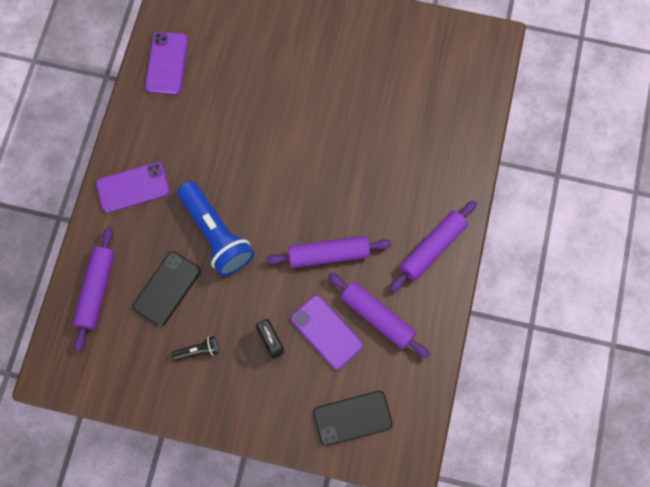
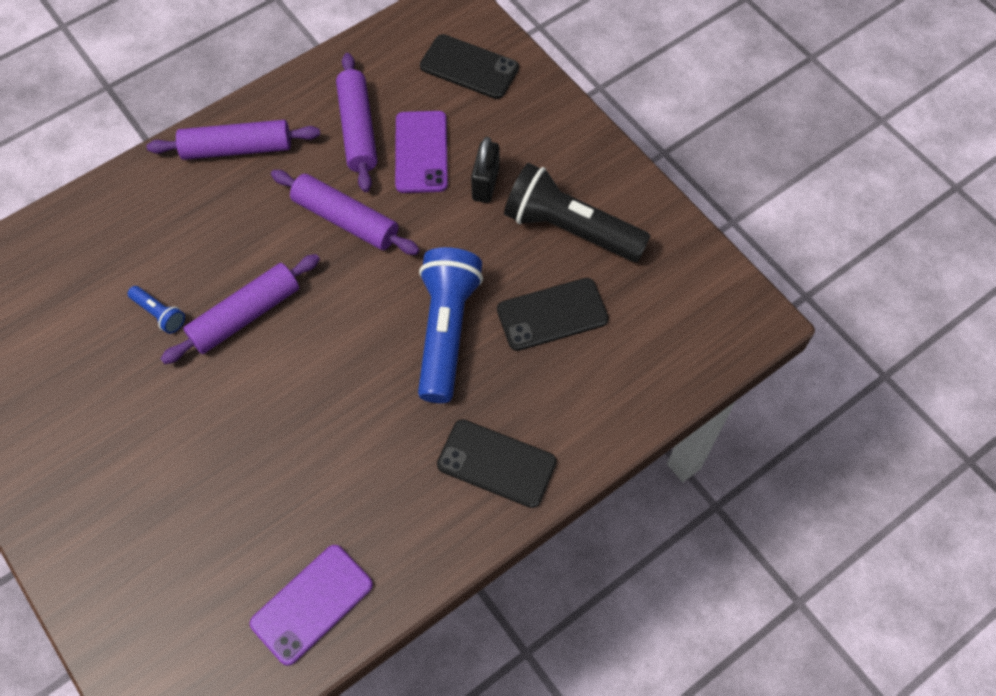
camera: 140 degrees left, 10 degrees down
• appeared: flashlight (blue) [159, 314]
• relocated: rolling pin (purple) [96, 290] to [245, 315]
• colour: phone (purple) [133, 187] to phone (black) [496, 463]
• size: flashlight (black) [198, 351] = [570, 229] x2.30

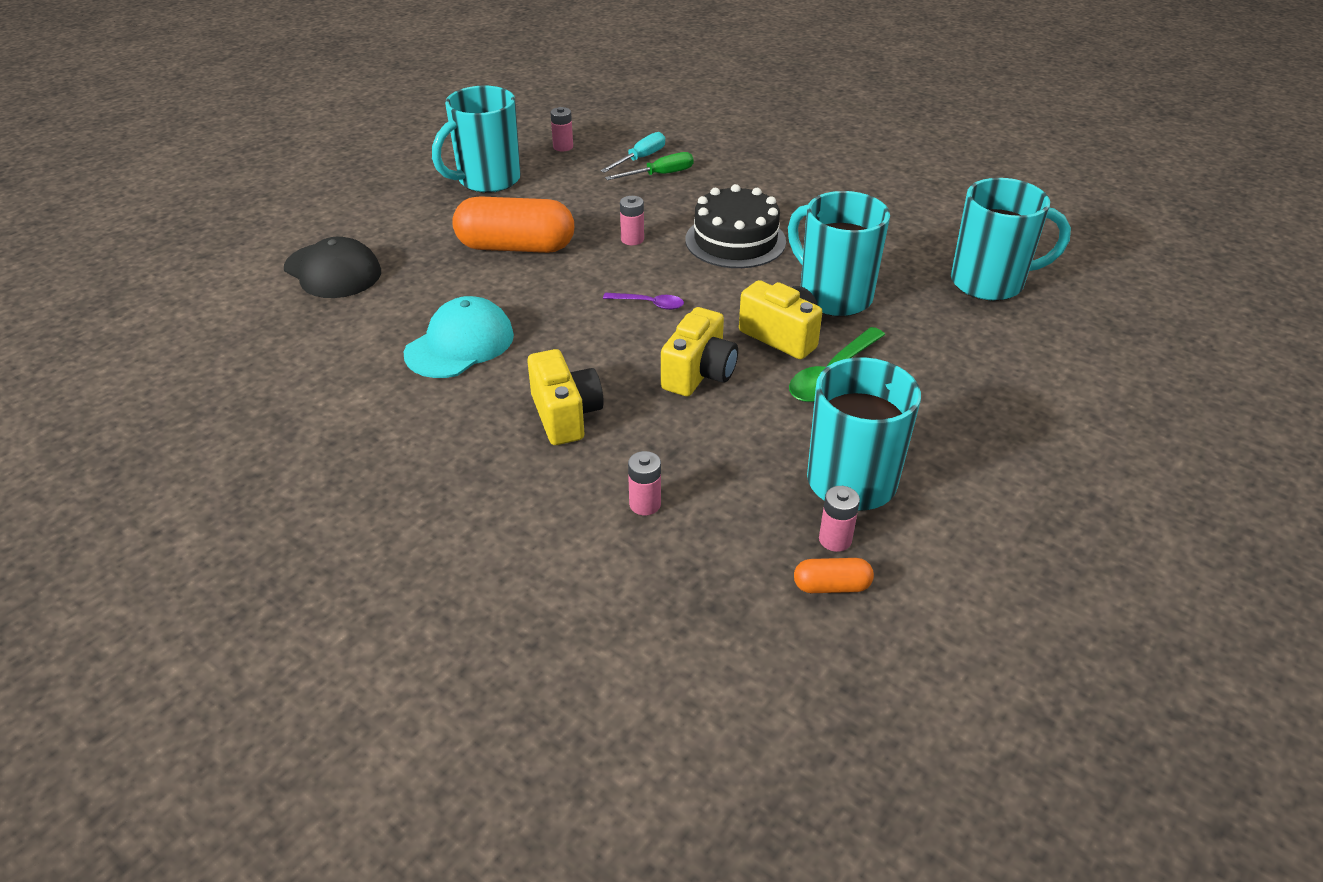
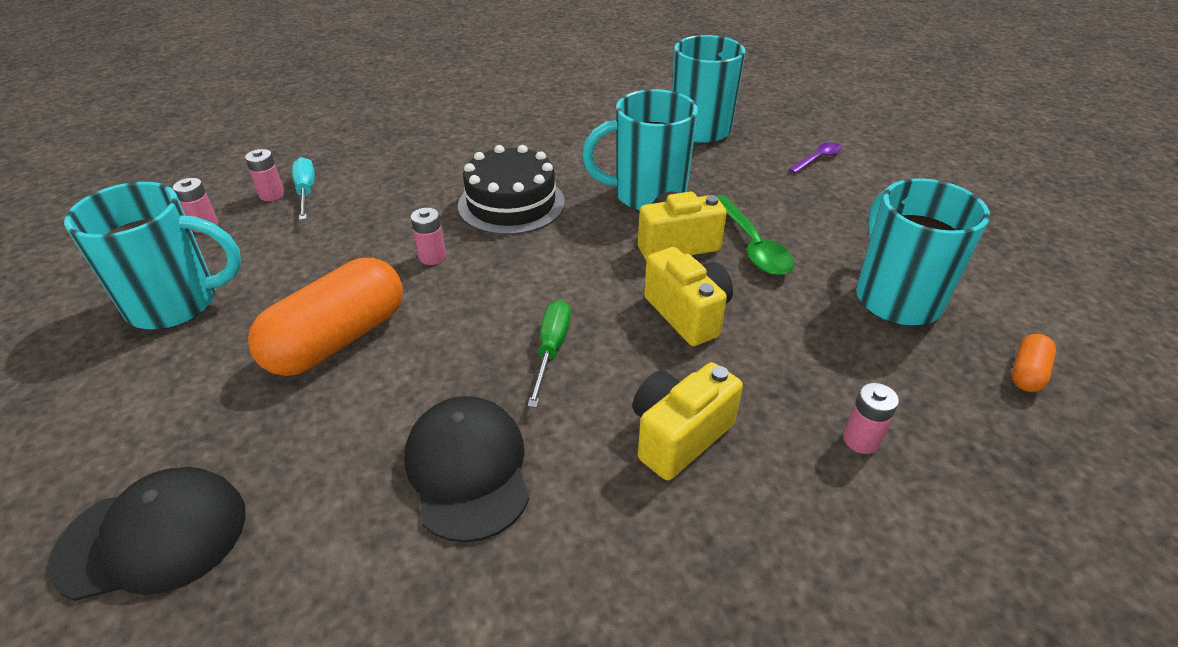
camera: 55 degrees left, 0 degrees up
• spun: mug (turquoise) [487, 180] = [176, 304] 90 degrees counterclockwise
• relocated: battery (pink) [835, 539] to [272, 195]
• colour: cap (turquoise) [460, 344] to cap (black) [468, 469]
• relocated: screwdriver (green) [660, 175] to [551, 349]
• spun: camera (yellow) [565, 415] = [678, 435] 60 degrees counterclockwise
• relocated: spoon (purple) [649, 304] to [817, 159]

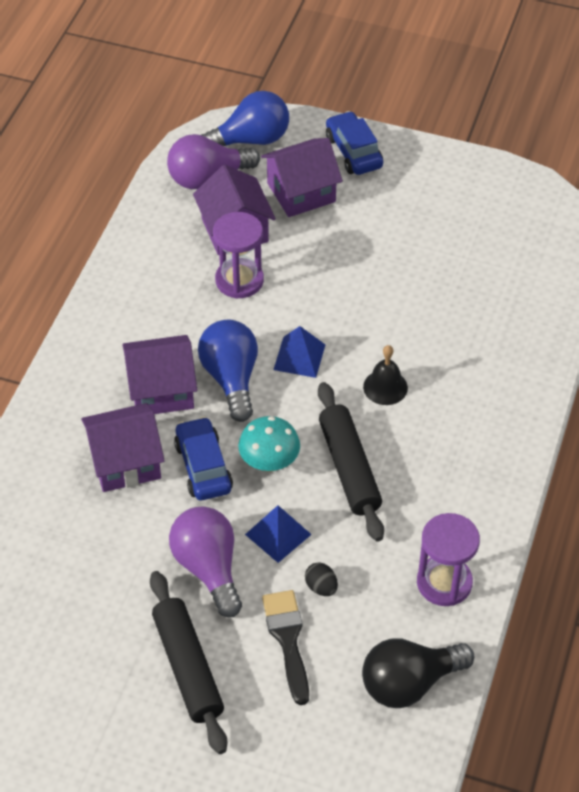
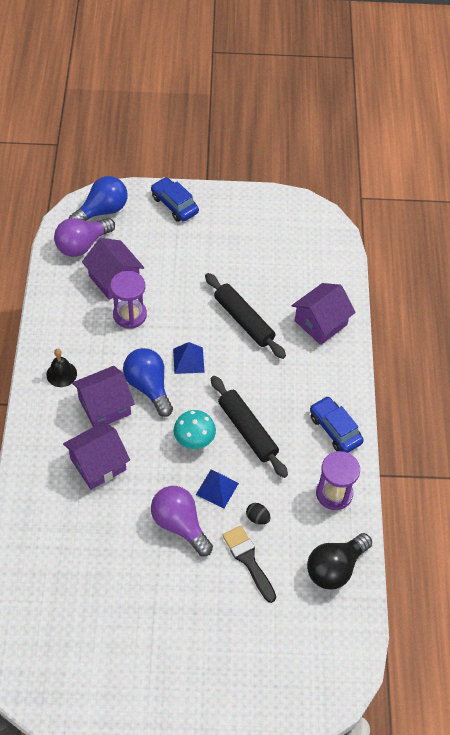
camera: 20 degrees left, 5 degrees up
• relocated: bell (black) [385, 387] to [61, 374]
• relocated: rolling pin (black) [187, 667] to [243, 320]
• relocated: house (purple) [301, 192] to [321, 323]
• relocated: car (blue) [203, 467] to [335, 429]

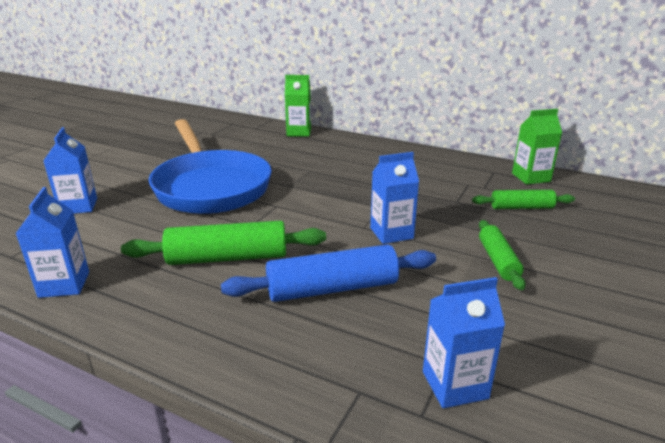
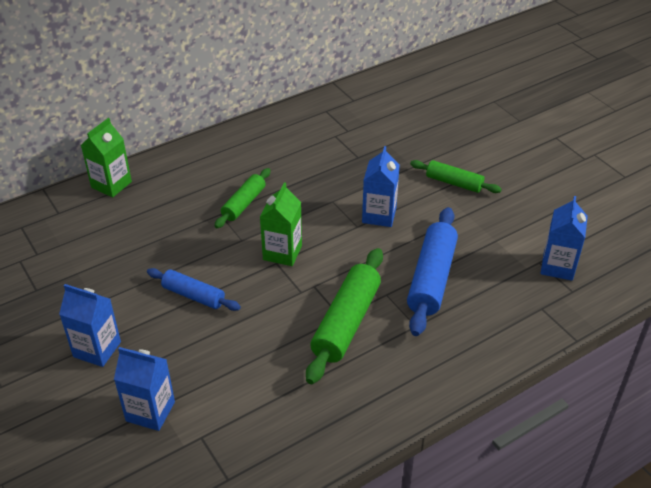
camera: 60 degrees left, 15 degrees up
• relocated: carton (blue) [64, 284] to [97, 349]
• exchanged: pan (blue) [210, 186] to rolling pin (blue) [193, 295]
• relocated: rolling pin (green) [521, 207] to [244, 204]
• relocated: carton (green) [531, 177] to [282, 252]

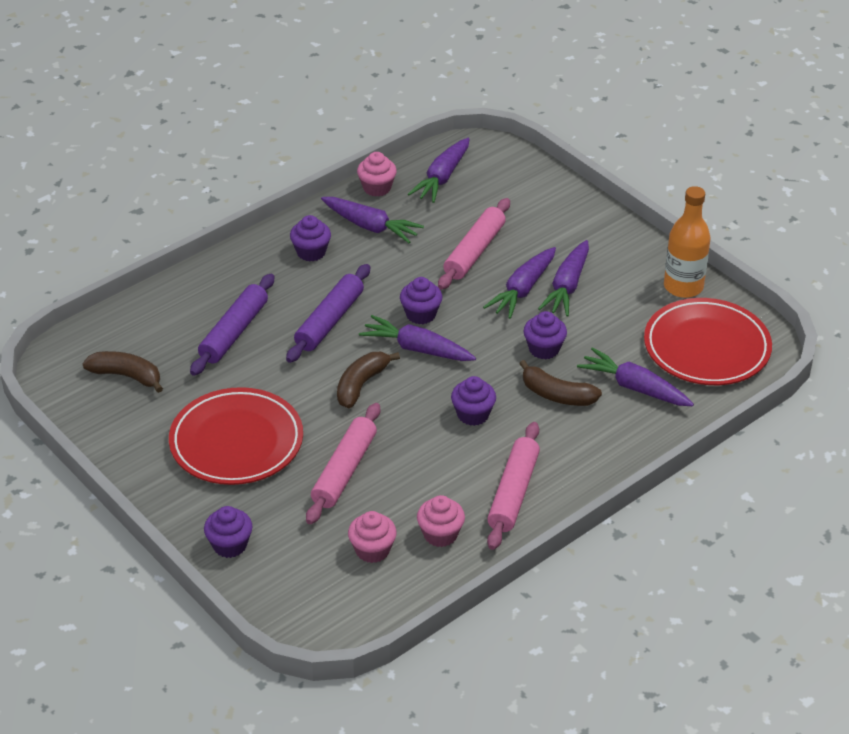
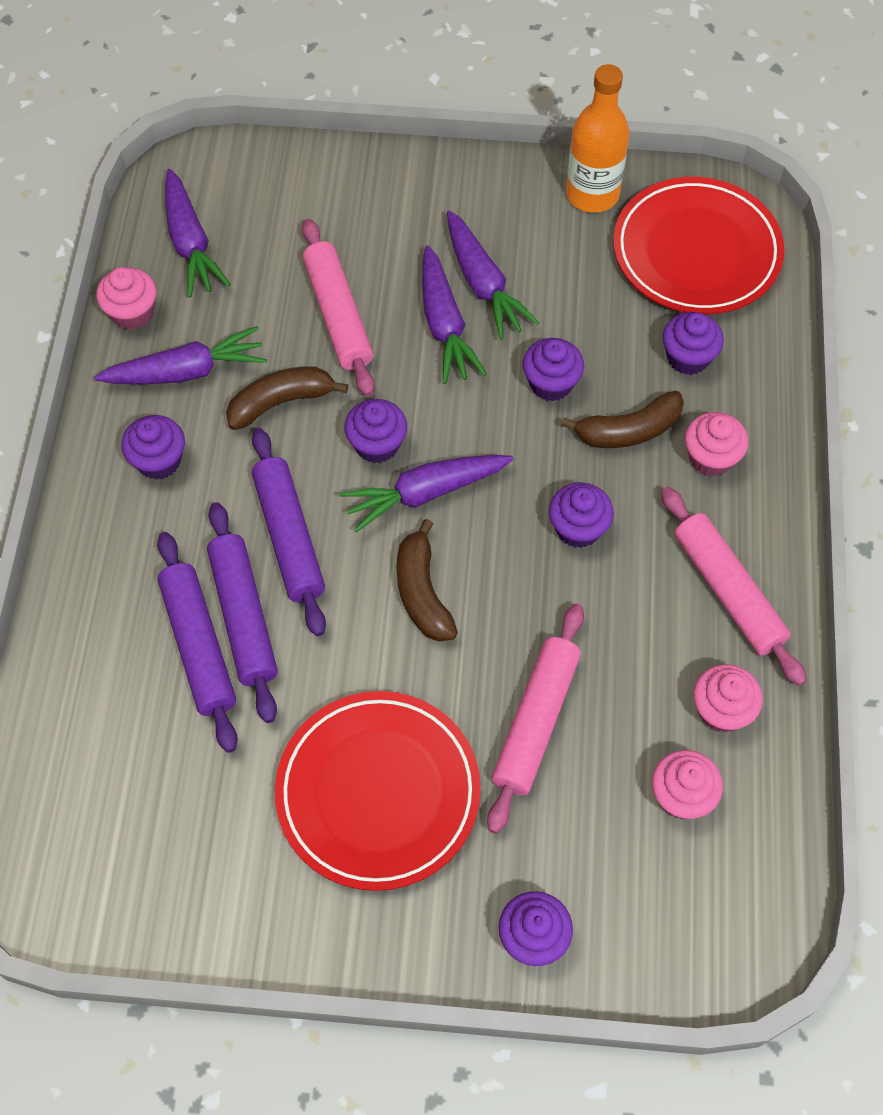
camera: 45 degrees left, 20 degrees up
• appeared: rolling pin (purple) [244, 616]
• relocated: banana (brown) [126, 376] to [281, 402]
• spun: rolling pin (pink) [344, 471] = [536, 721] 45 degrees clockwise
• exchanged: carrot (purple) [634, 387] to cupcake (purple) [688, 357]
• appeared: cupcake (pink) [710, 457]

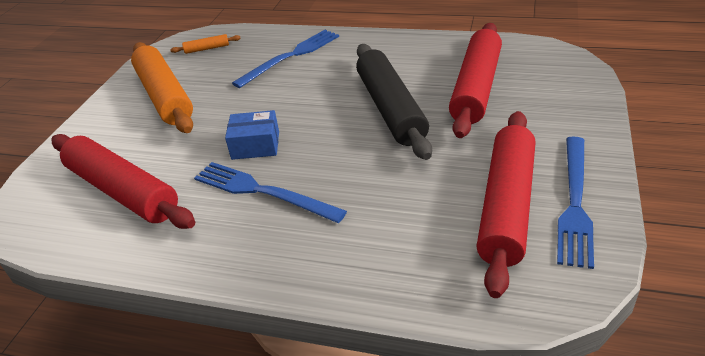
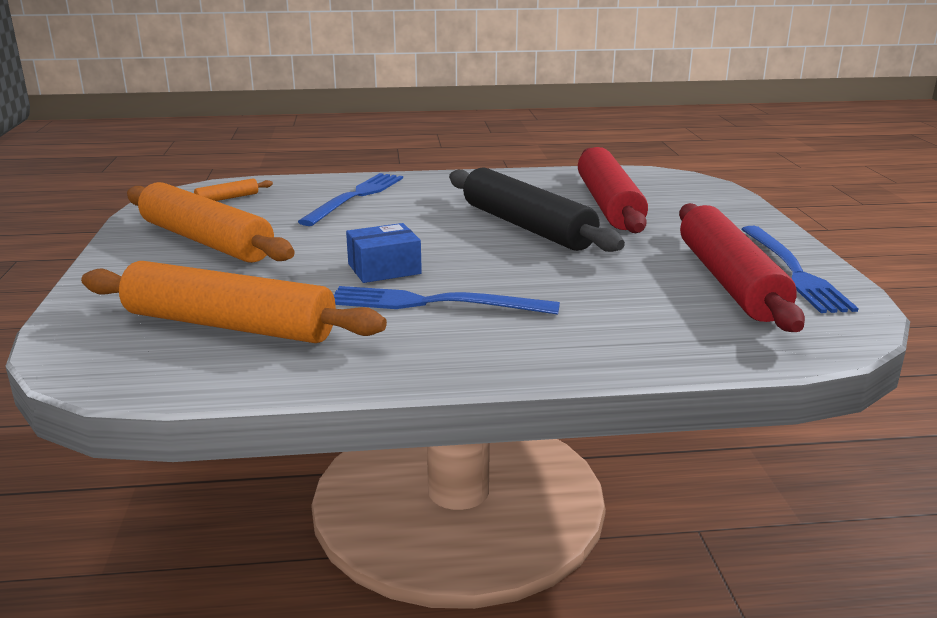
camera: 25 degrees left, 15 degrees down
• colour: rolling pin (red) [122, 191] to rolling pin (orange) [229, 325]

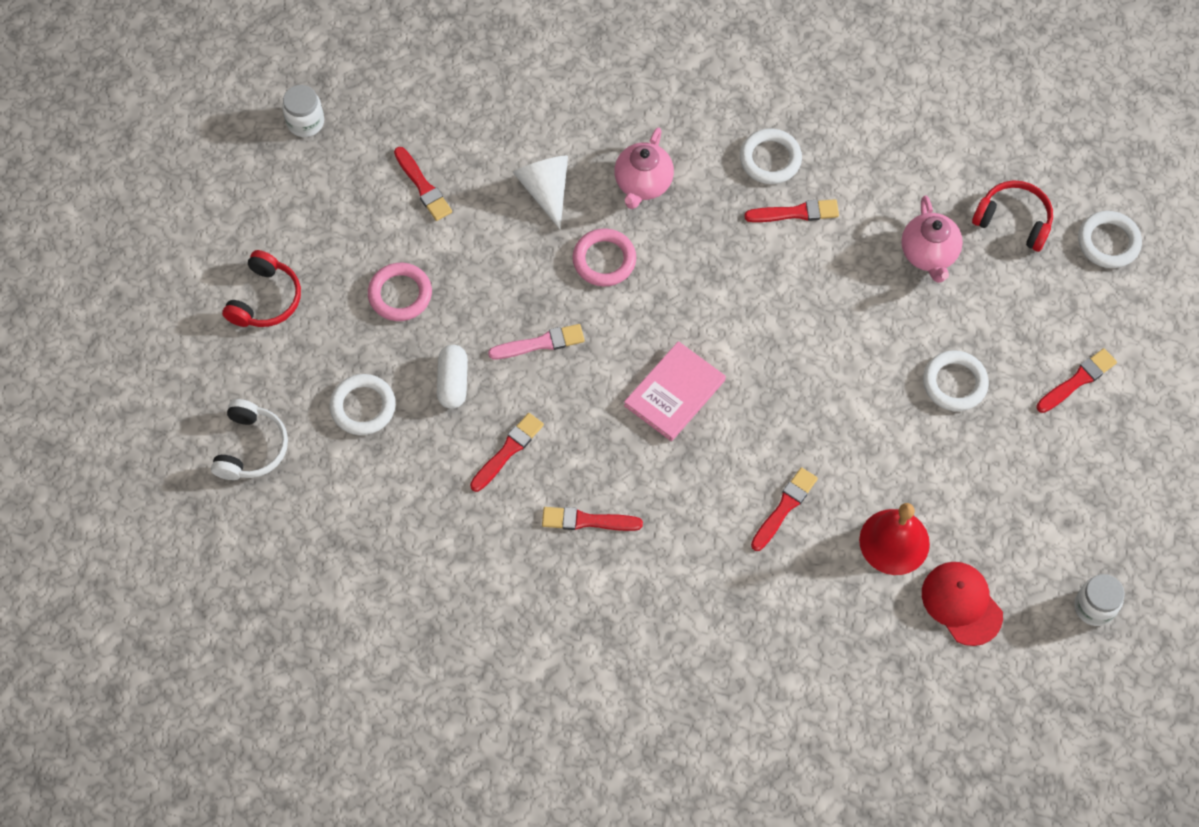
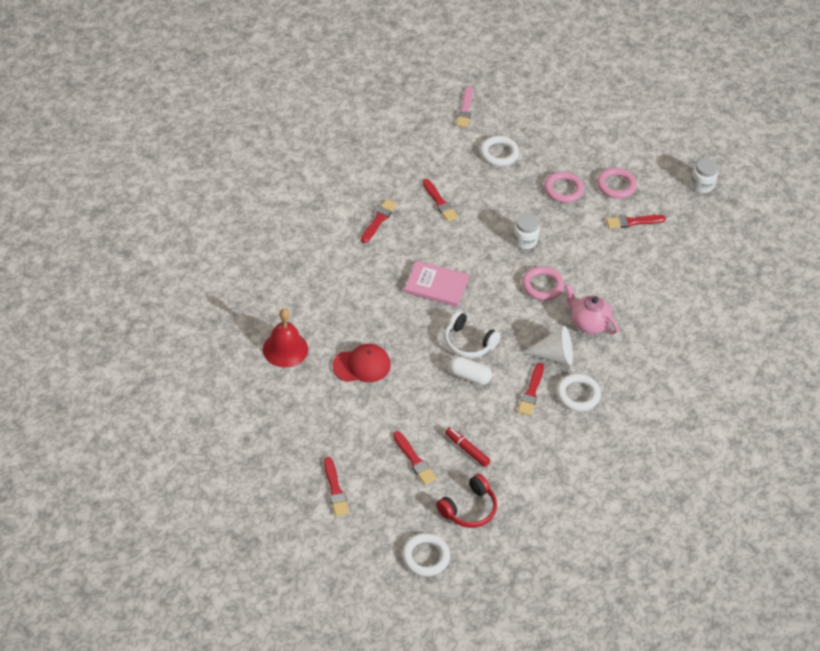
camera: 110 degrees right, 15 degrees down
• relocated: cap (red) [961, 603] to [362, 365]
• relocated: brush (red) [784, 507] to [414, 460]
• spun: book (pink) [674, 393] = [436, 286] 45 degrees counterclockwise
• relocated: headphones (white) [251, 447] to [468, 342]
• exchanged: teapot (pink) [928, 254] to marker (red) [467, 449]
• relocated: capsule (white) [453, 382] to [469, 376]
• relocated: brush (pink) [540, 343] to [465, 109]
• relocated: jar (white) [1094, 607] to [524, 241]
• relocated: cone (white) [545, 190] to [554, 355]
• appeared: ring (pink) [616, 185]
• missing: headphones (red) [266, 299]
• missing: ring (white) [954, 383]

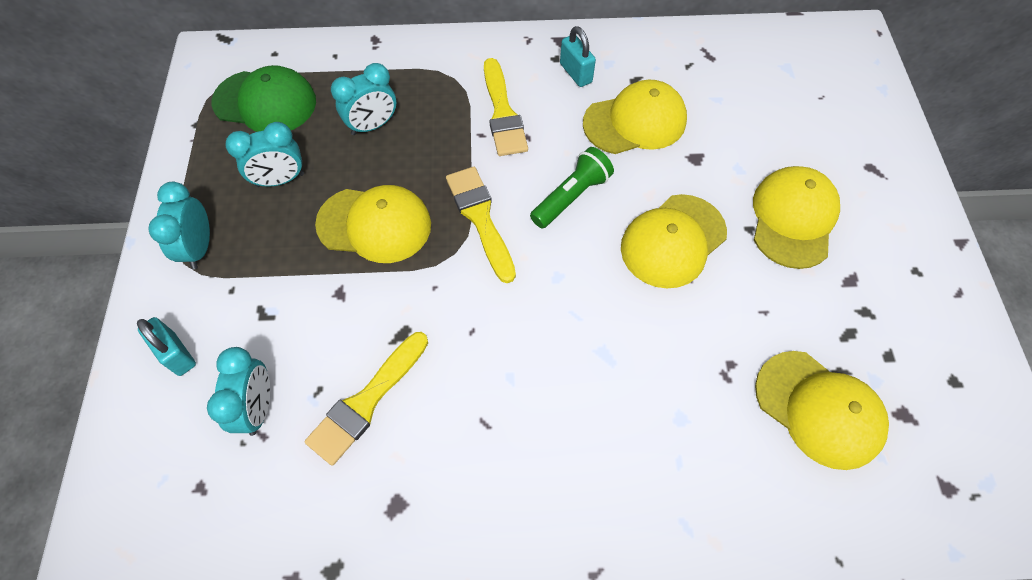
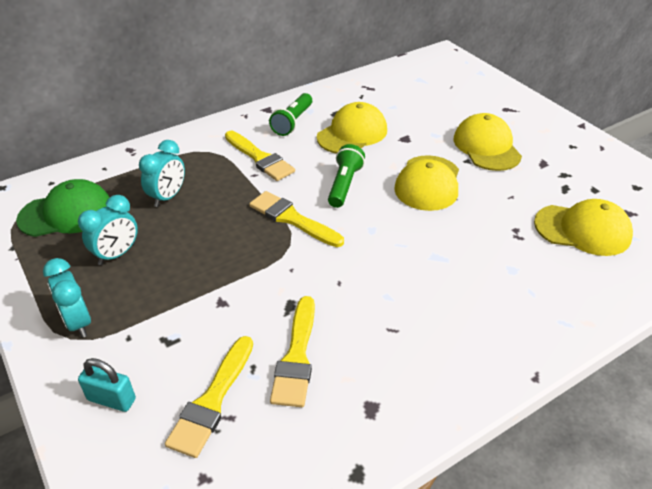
camera: 30 degrees left, 20 degrees down
• exchanged: clock (turquoise) [258, 407] to brush (yellow) [212, 401]
• exchanged: padlock (turquoise) [576, 73] to flashlight (green) [292, 122]
• missing: cap (yellow) [374, 224]

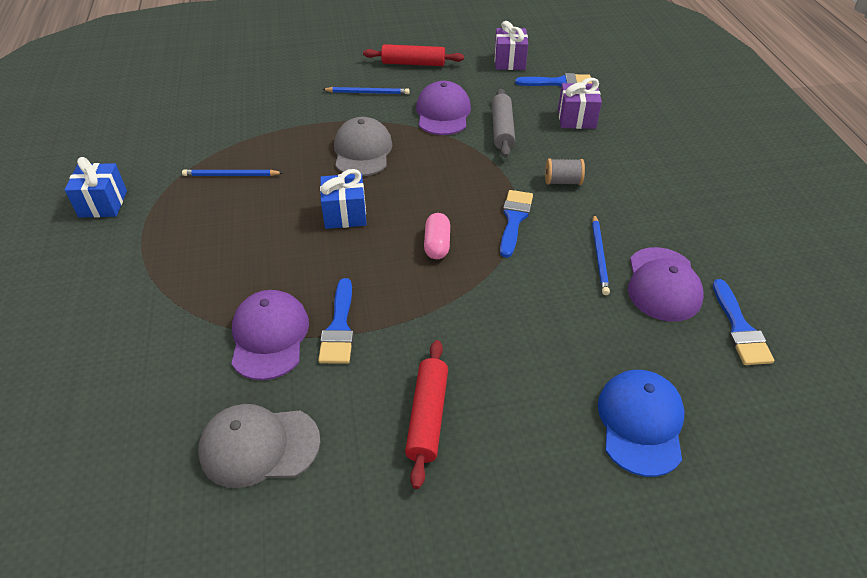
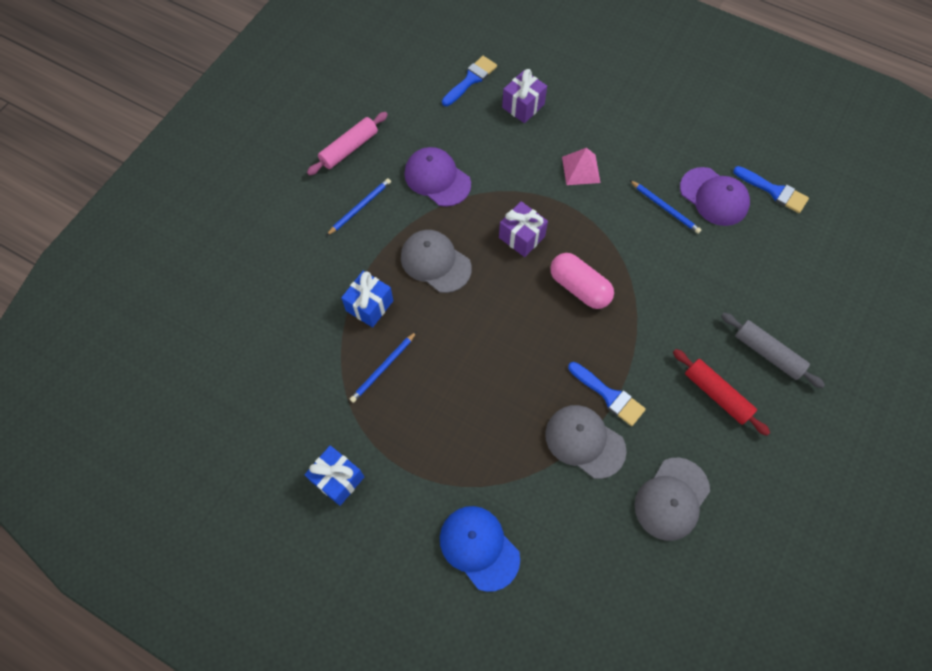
camera: 50 degrees left, 20 degrees up
• colour: rolling pin (red) [413, 63] to rolling pin (pink) [349, 148]
• relocated: gift (blue) [345, 214] to [369, 306]
• relocated: cap (blue) [640, 423] to [479, 547]
• relocated: gift (purple) [509, 61] to [521, 237]
• colour: cap (purple) [269, 336] to cap (grey) [584, 441]
• size: capsule (pink) [437, 245] = [579, 288] x1.53
• exchanged: spool (grey) [562, 181] to pyramid (pink) [581, 169]
• relocated: rolling pin (grey) [502, 129] to [767, 353]
• missing: brush (blue) [514, 219]

